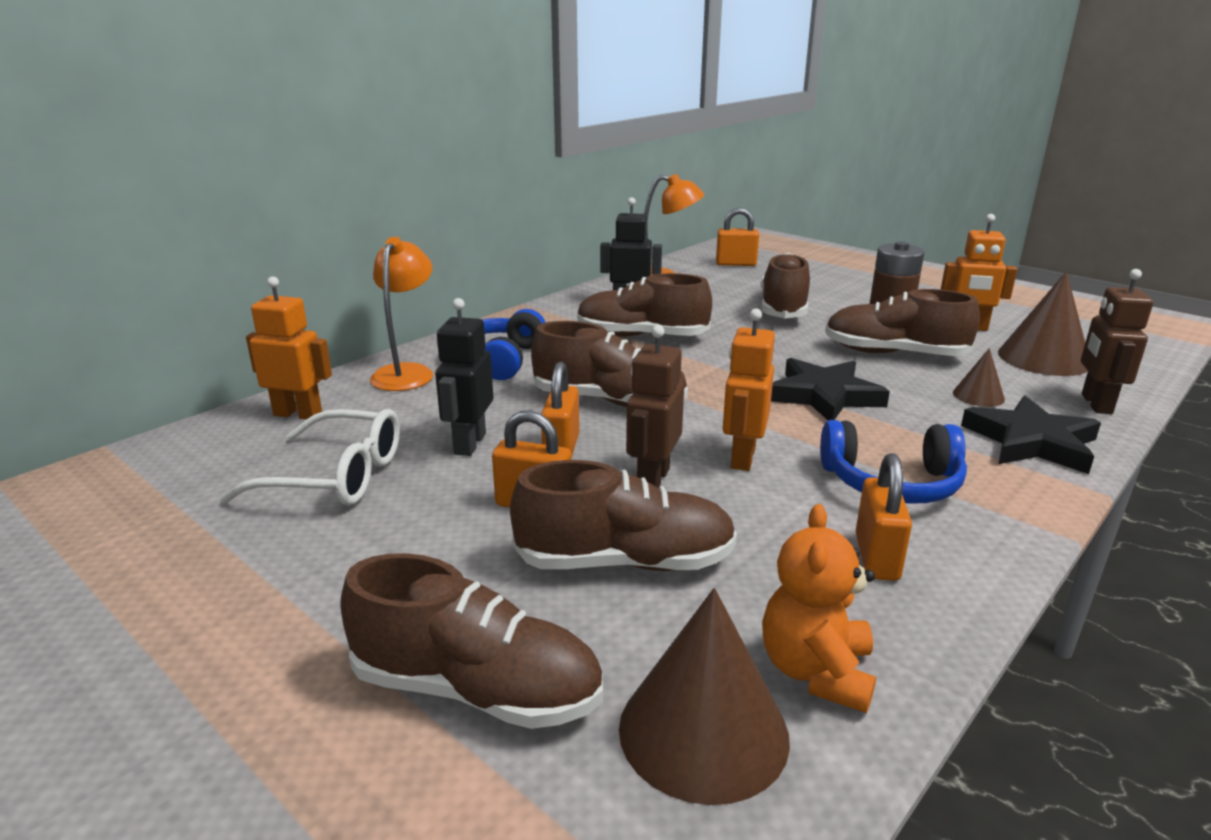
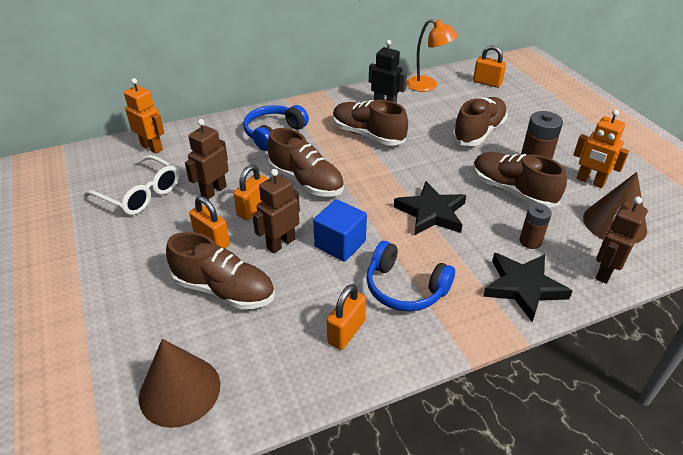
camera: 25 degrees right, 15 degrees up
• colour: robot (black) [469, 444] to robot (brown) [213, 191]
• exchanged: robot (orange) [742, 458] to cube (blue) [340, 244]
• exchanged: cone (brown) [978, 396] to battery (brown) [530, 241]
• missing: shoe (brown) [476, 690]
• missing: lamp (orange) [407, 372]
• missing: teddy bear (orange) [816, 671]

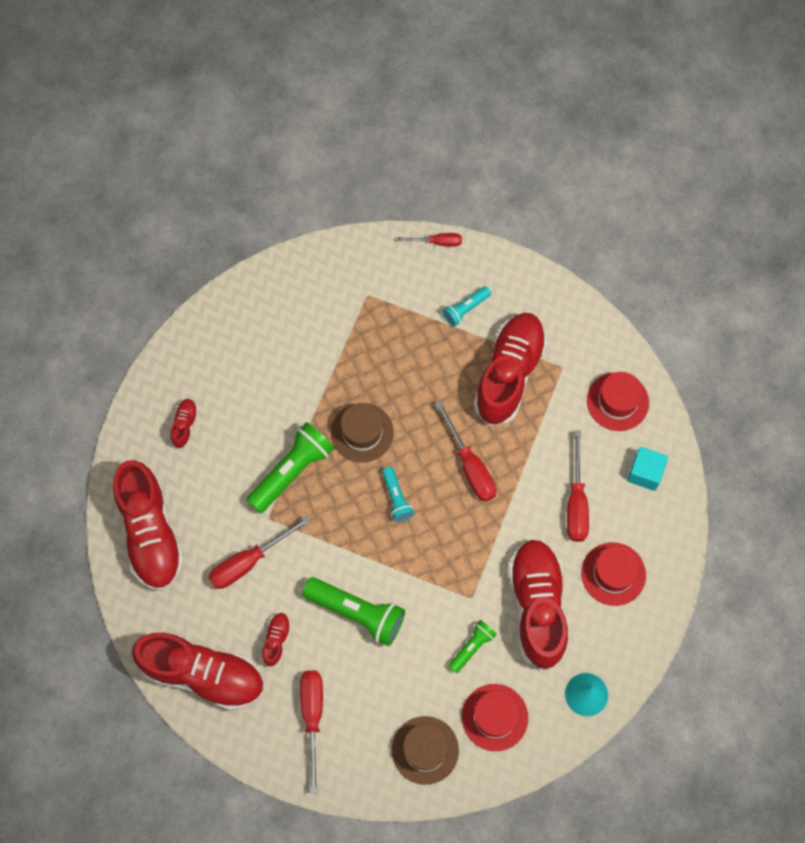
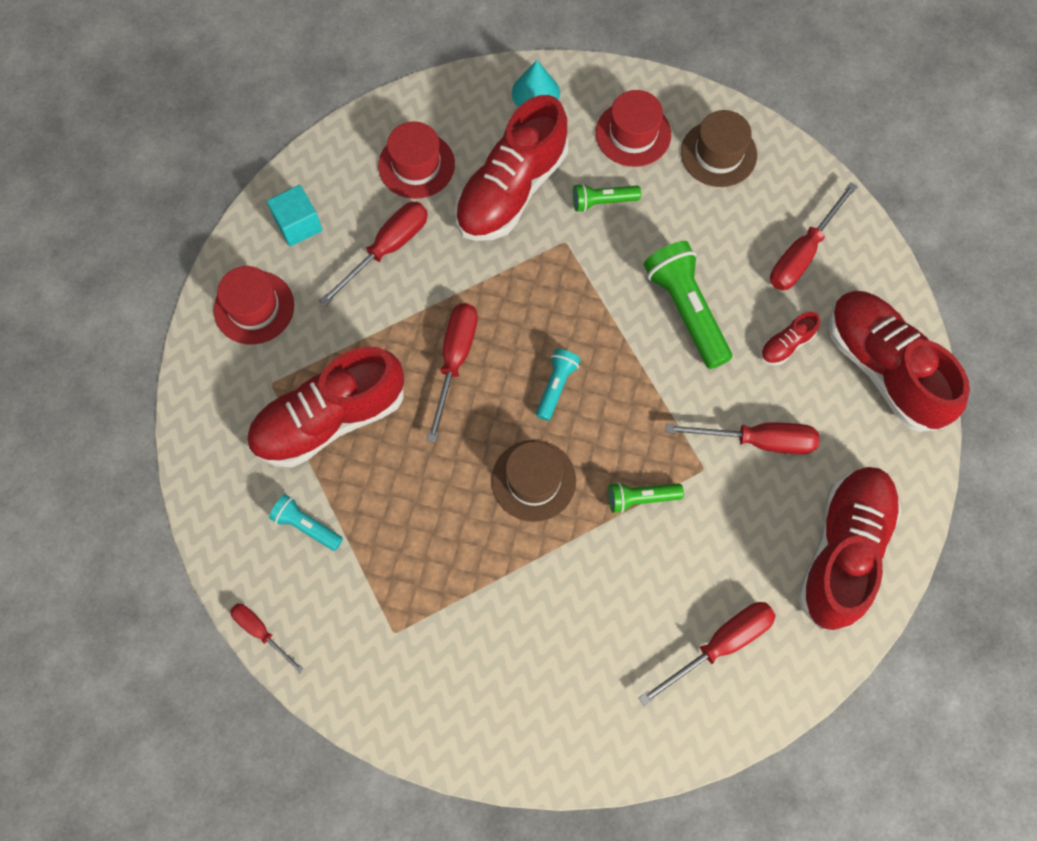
camera: 140 degrees left, 0 degrees up
• spun: flashlight (turquoise) [465, 309] = [306, 526] 150 degrees counterclockwise
• size: flashlight (green) [292, 471] = [641, 498] x0.55
• exchanged: shoe (red) [185, 425] to screwdriver (red) [720, 645]

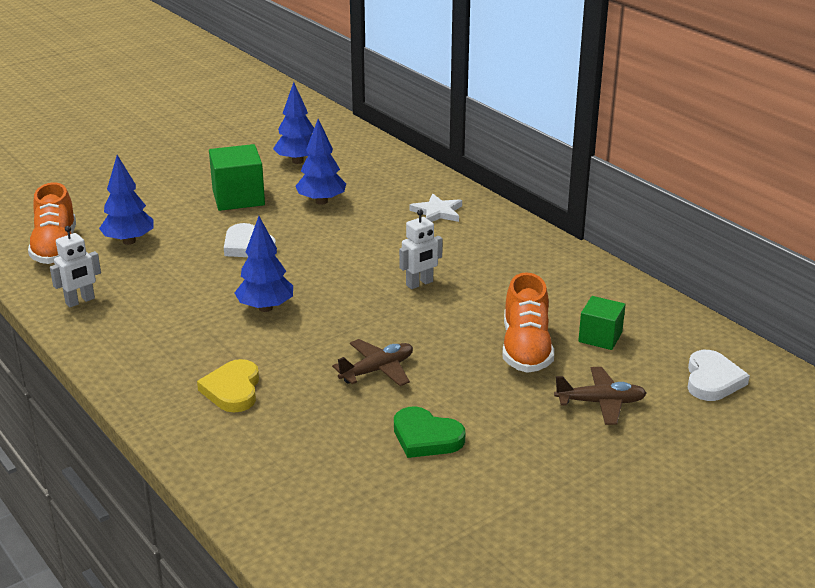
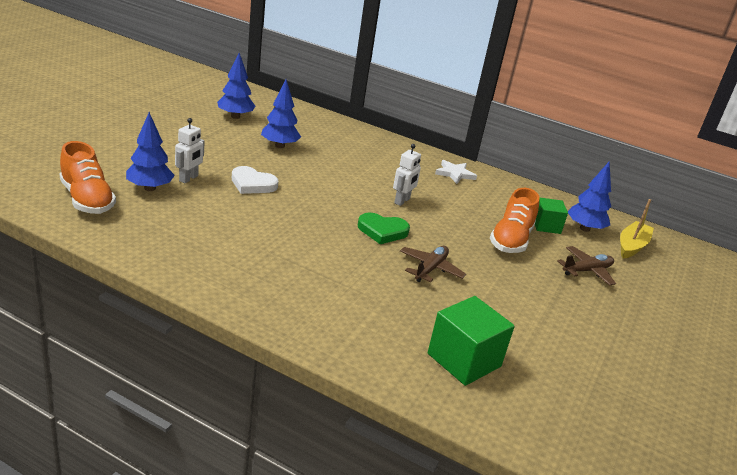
camera: 30 degrees left, 0 degrees up
• relocated: robot (white) [80, 301] to [189, 178]
• relocated: heart (green) [426, 437] to [382, 231]
• relocated: cube (green) [238, 198] to [464, 360]
• relocated: star (white) [437, 212] to [455, 174]
• spun: shoe (orange) [526, 349] = [510, 240] 45 degrees clockwise
• relocated: tree (blue) [265, 308] to [584, 229]
• exchanged: heart (white) [712, 380] to boat (yellow) [632, 246]
• missing: heart (yellow) [232, 390]

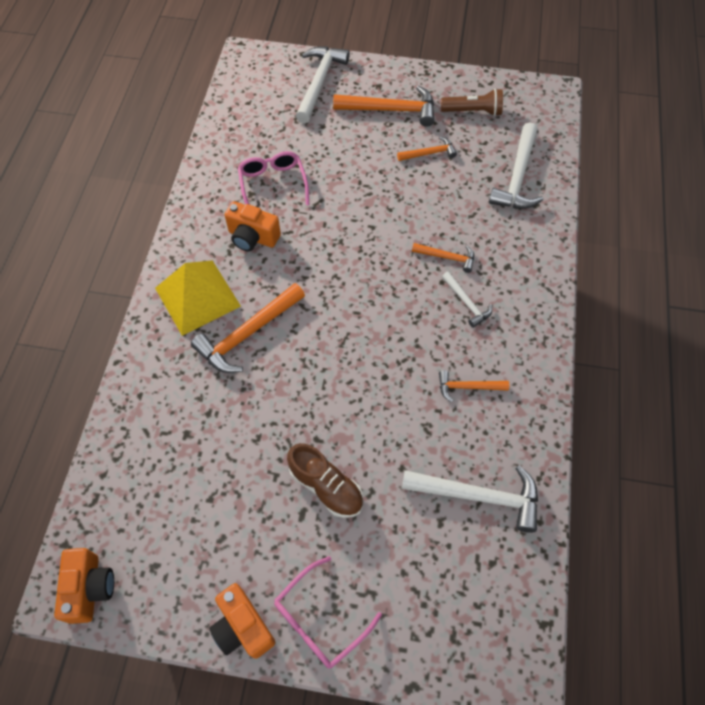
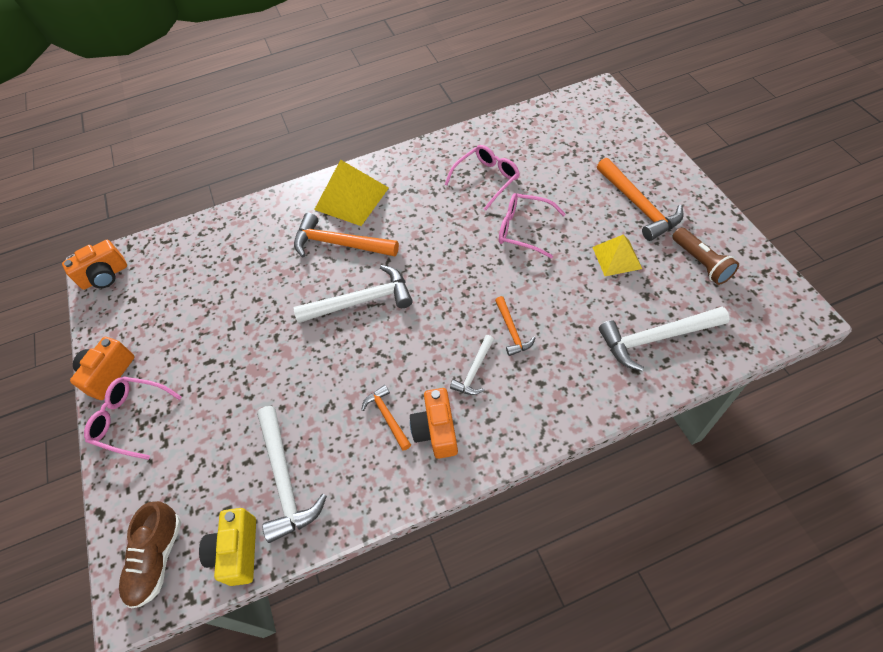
camera: 65 degrees right, 5 degrees down
• relocated: shoe (brown) [326, 486] to [157, 558]
• appeared: camera (yellow) [237, 551]
• relocated: hammer (white) [319, 82] to [361, 301]
• relocated: camera (orange) [252, 237] to [436, 431]
• appeared: glasses (pink) [523, 229]
• exchanged: hammer (orange) [429, 153] to pyramid (yellow) [616, 257]

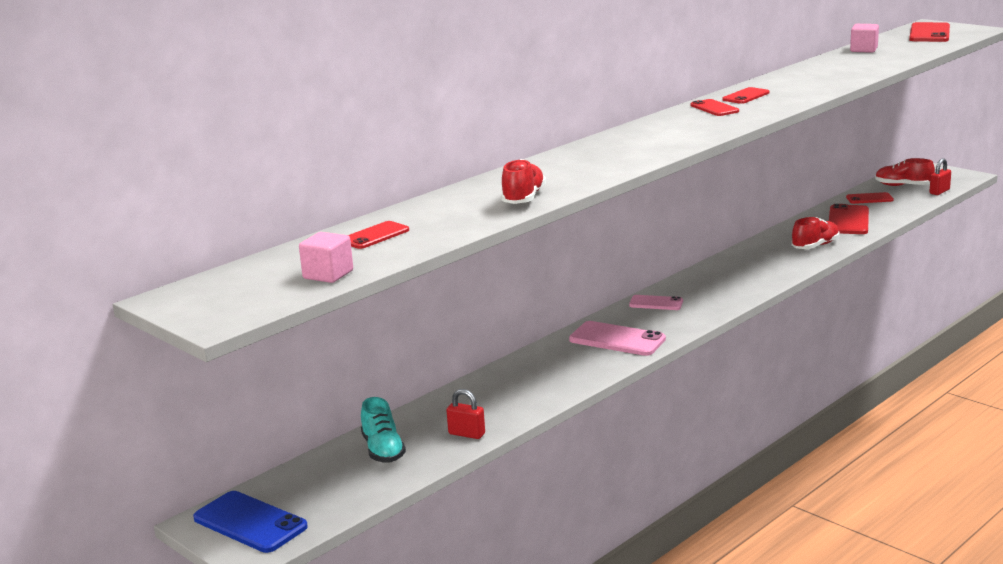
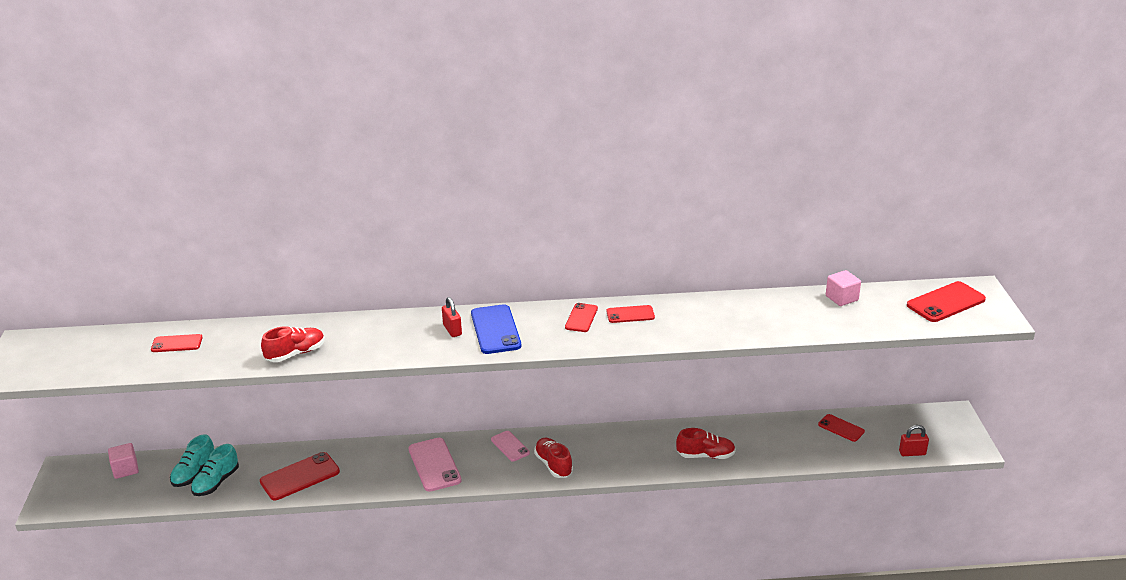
camera: 40 degrees right, 10 degrees up
• relocated: cube (pink) [328, 275] to [125, 469]
• appeared: shoe (turquoise) [216, 482]
• relocated: phone (red) [848, 220] to [300, 477]
• relocated: padlock (red) [466, 434] to [452, 330]
• relocated: phone (blue) [250, 523] to [495, 330]
• relocated: shoe (red) [903, 186] to [553, 465]

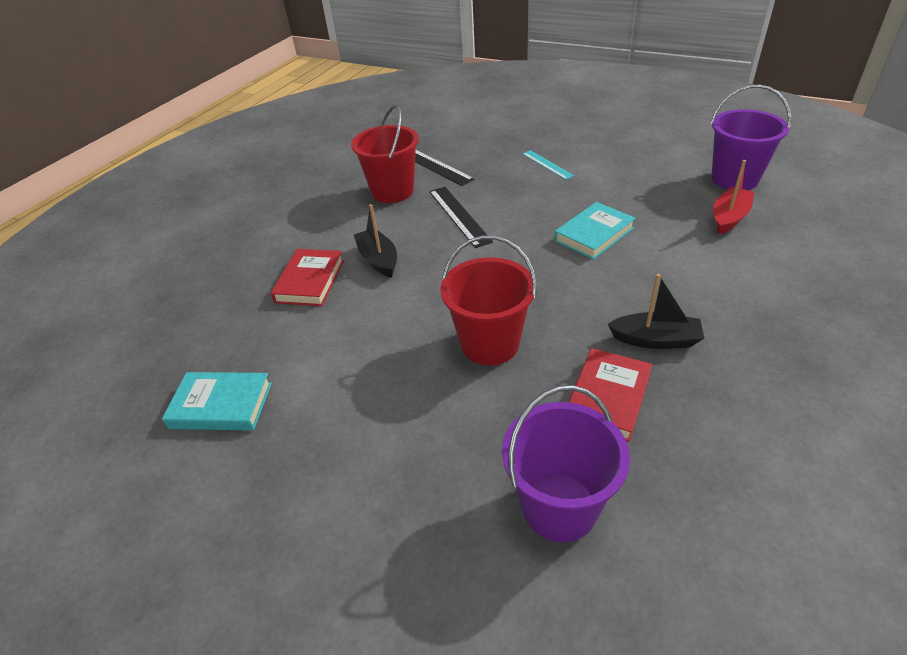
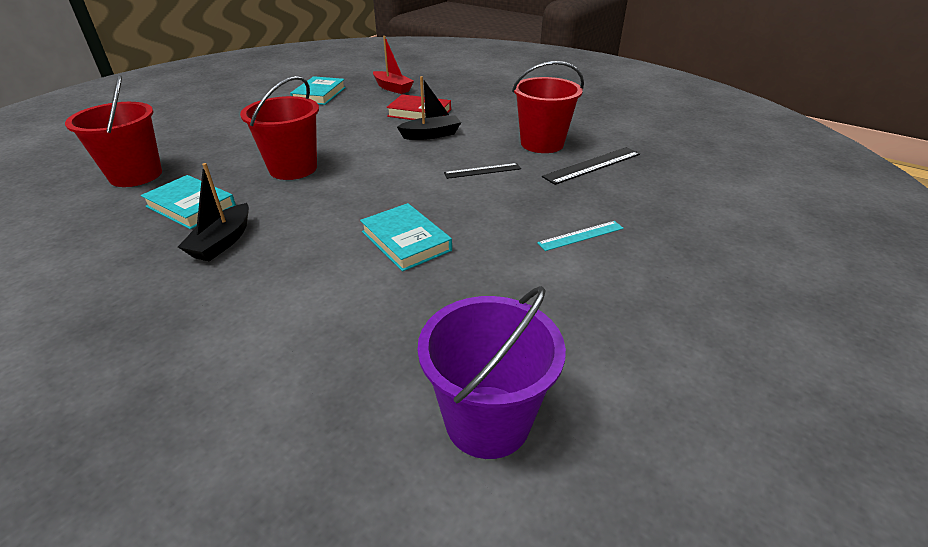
camera: 95 degrees right, 5 degrees down
• colour: bucket (purple) [559, 507] to bucket (red) [136, 175]
• colour: book (red) [607, 397] to book (turquoise) [191, 206]
• relocated: boat (red) [729, 217] to [392, 88]
• size: ruler (black) [459, 216] = [482, 171] x0.65

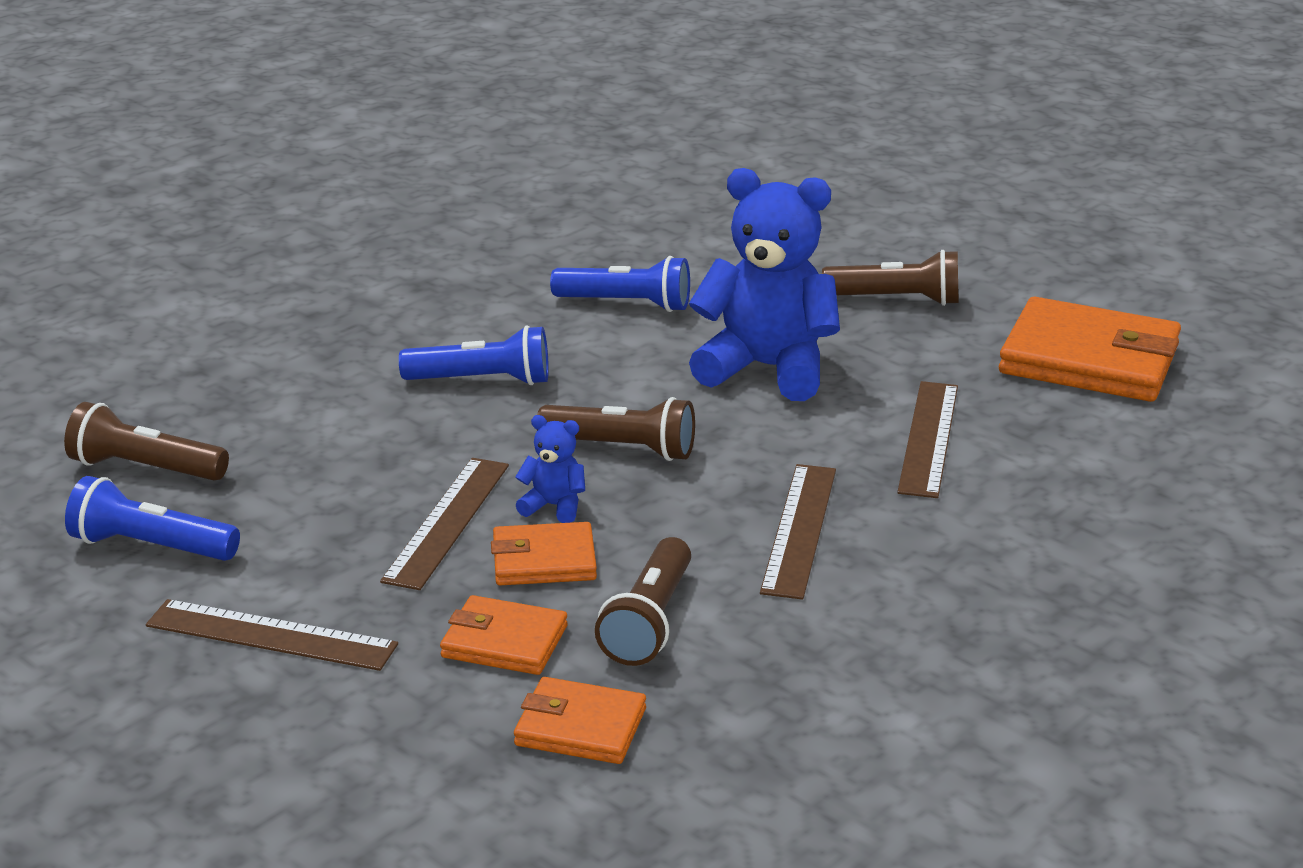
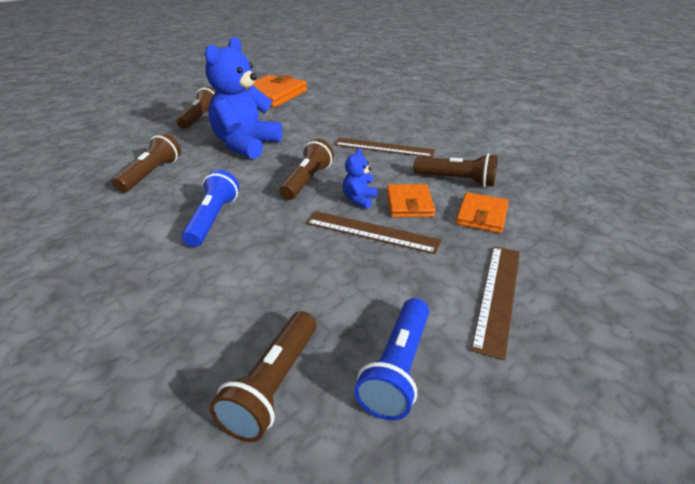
camera: 85 degrees left, 5 degrees up
• colour: flashlight (blue) [626, 304] to flashlight (brown) [151, 174]
• missing: wallet (orange) [580, 727]
• missing: ruler (brown) [928, 438]

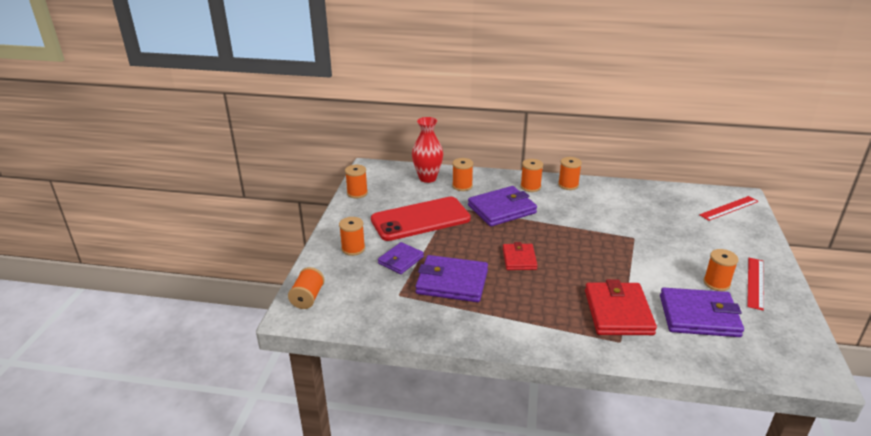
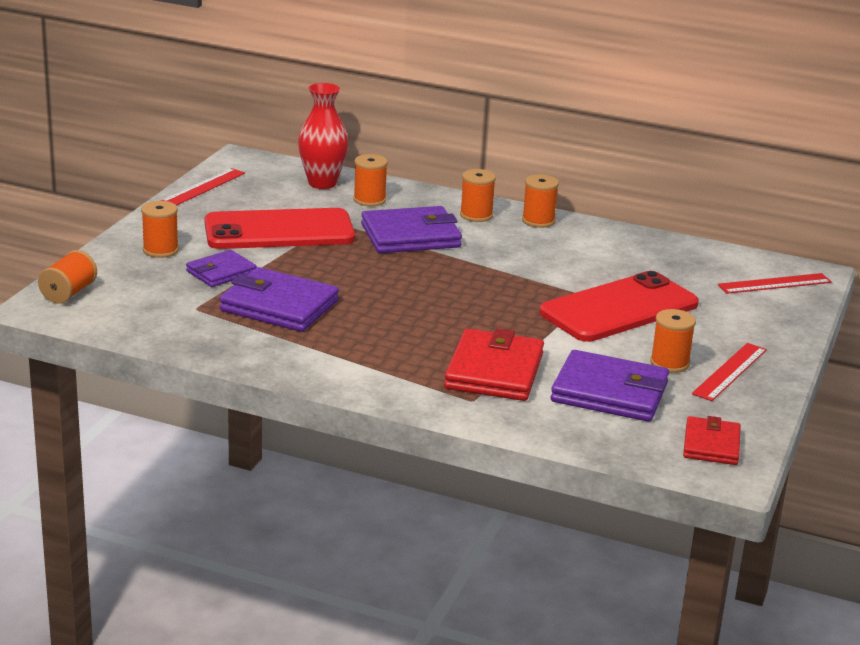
camera: 10 degrees right, 5 degrees down
• exchanged: spool (orange) [357, 193] to ruler (red) [203, 187]
• appeared: phone (red) [619, 308]
• relocated: wallet (red) [519, 259] to [711, 445]

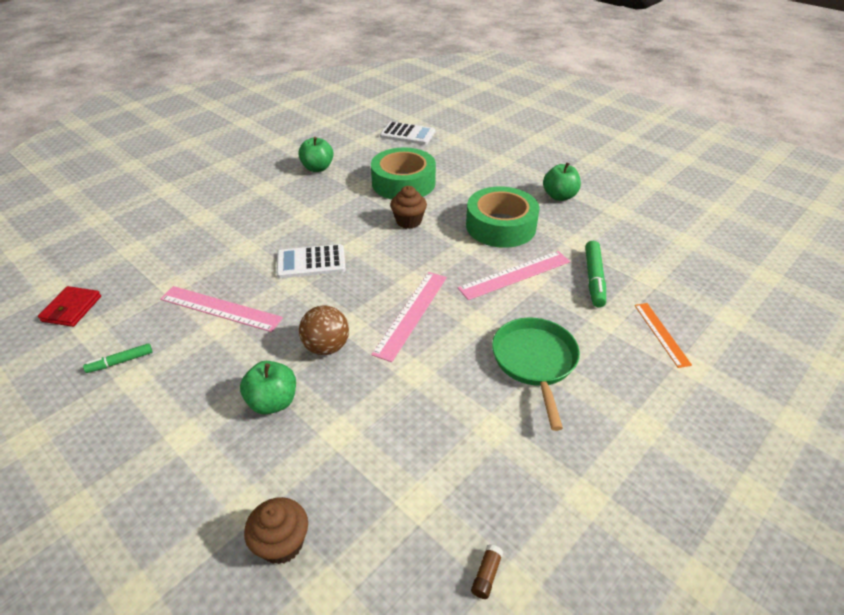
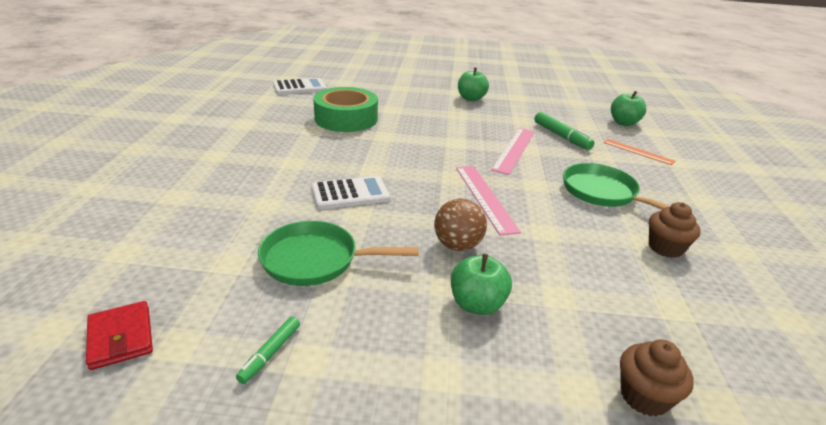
camera: 40 degrees left, 10 degrees down
• exchanged: ruler (pink) [220, 309] to pan (green) [315, 260]
• spun: calculator (white) [311, 262] = [350, 193] 150 degrees counterclockwise
• relocated: apple (green) [317, 168] to [623, 123]
• relocated: cupcake (brown) [408, 221] to [665, 248]
• missing: tape (green) [500, 226]
• missing: glue stick (brown) [486, 575]

